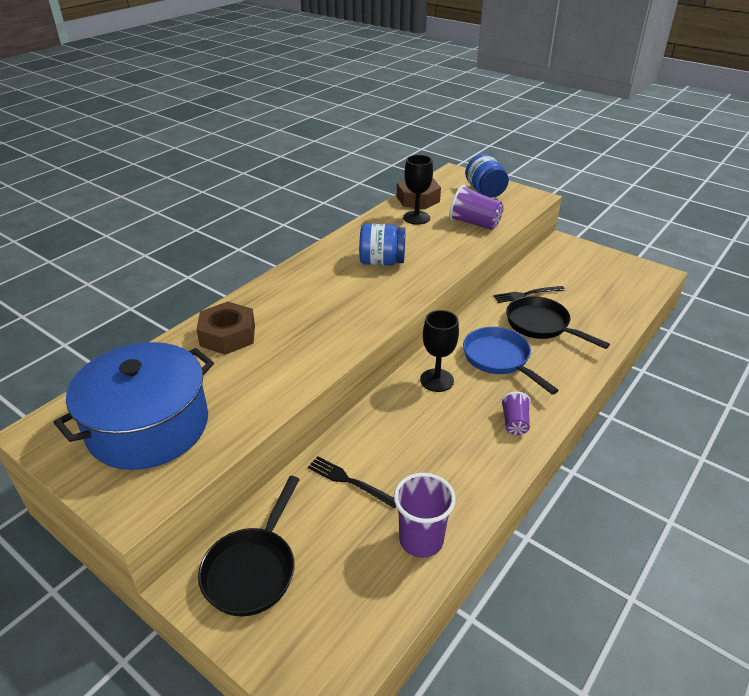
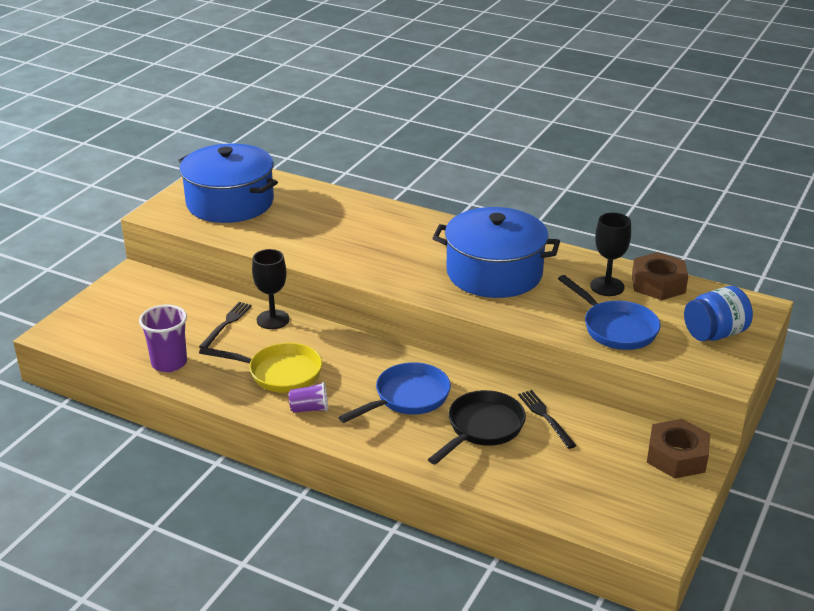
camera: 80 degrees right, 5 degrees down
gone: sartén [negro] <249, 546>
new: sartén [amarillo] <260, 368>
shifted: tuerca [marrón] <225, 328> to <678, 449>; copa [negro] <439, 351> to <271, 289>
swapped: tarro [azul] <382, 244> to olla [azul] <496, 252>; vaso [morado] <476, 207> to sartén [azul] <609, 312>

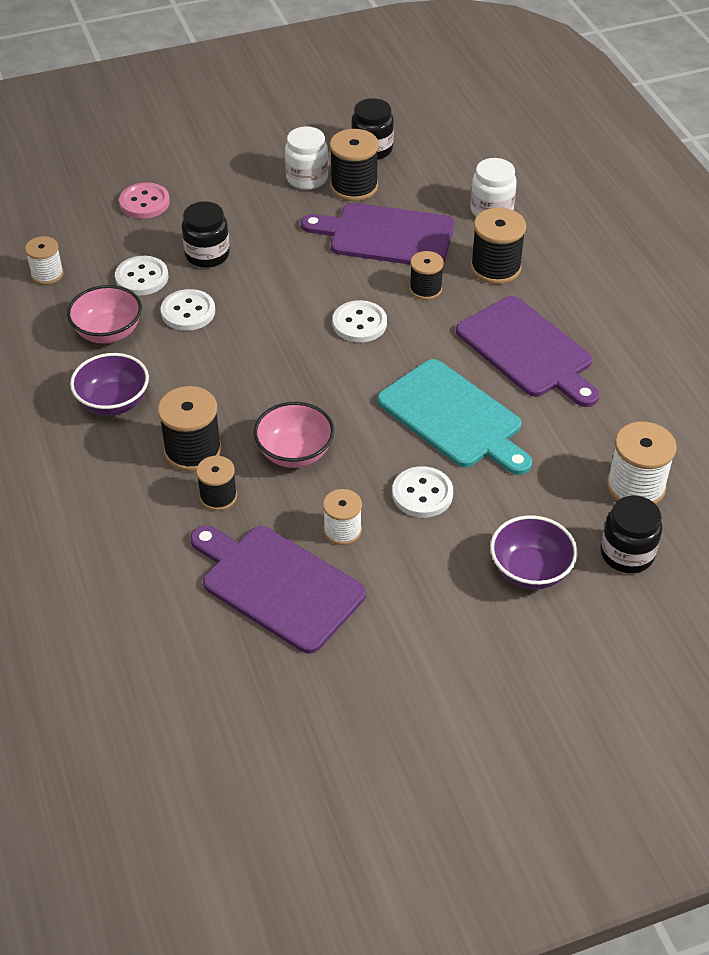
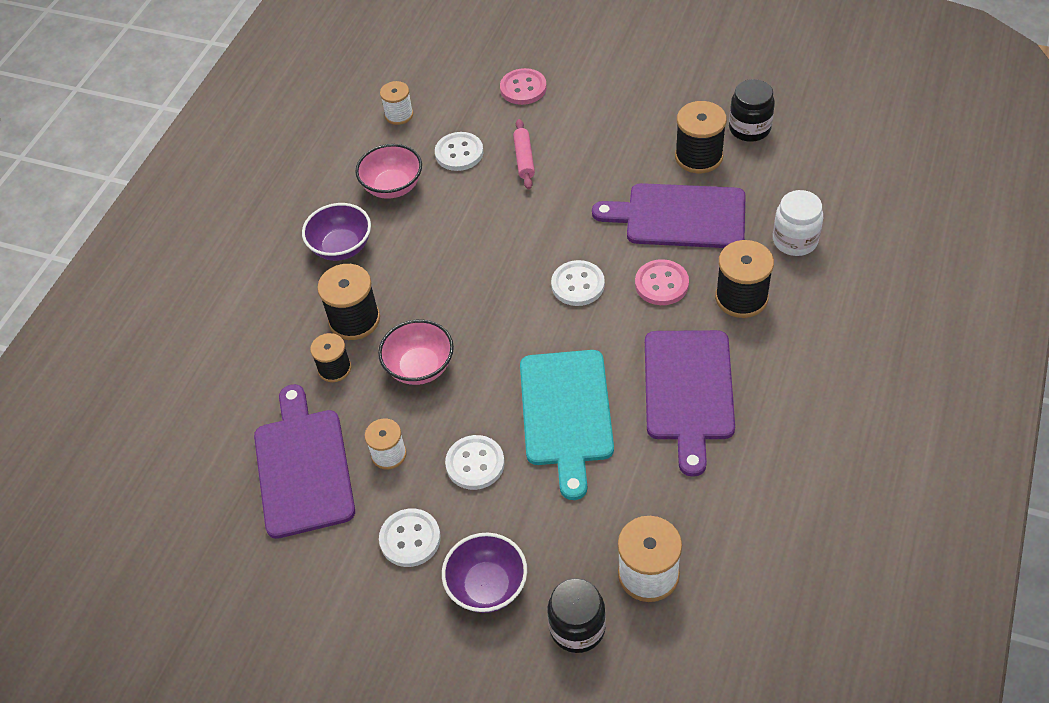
camera: 45 degrees right, 5 degrees up
gone: tarro [blanco] <307, 158>
shifted: botón [blanco] <188, 310> to <410, 537>
swapped: tarro [negro] <206, 234> to rodillo [rosa] <524, 154>; carrete [negro] <426, 275> to botón [rosa] <662, 282>
rotated: tabla de cortar [morado] <377, 234> = <669, 215> 45 degrees counterclockwise

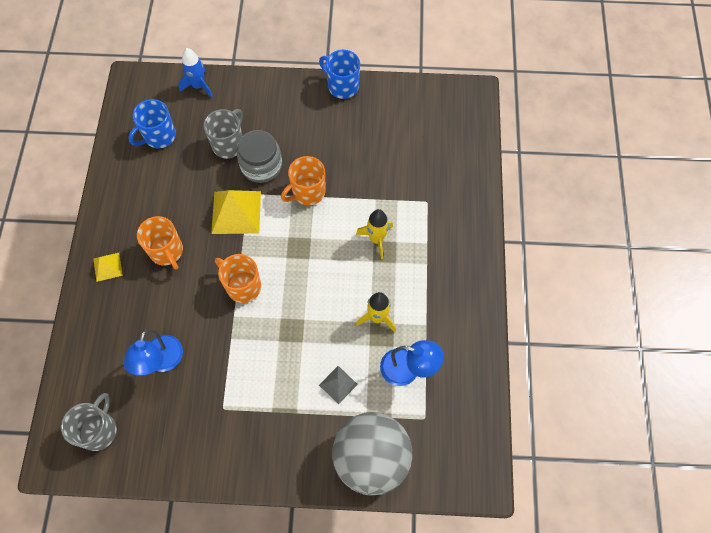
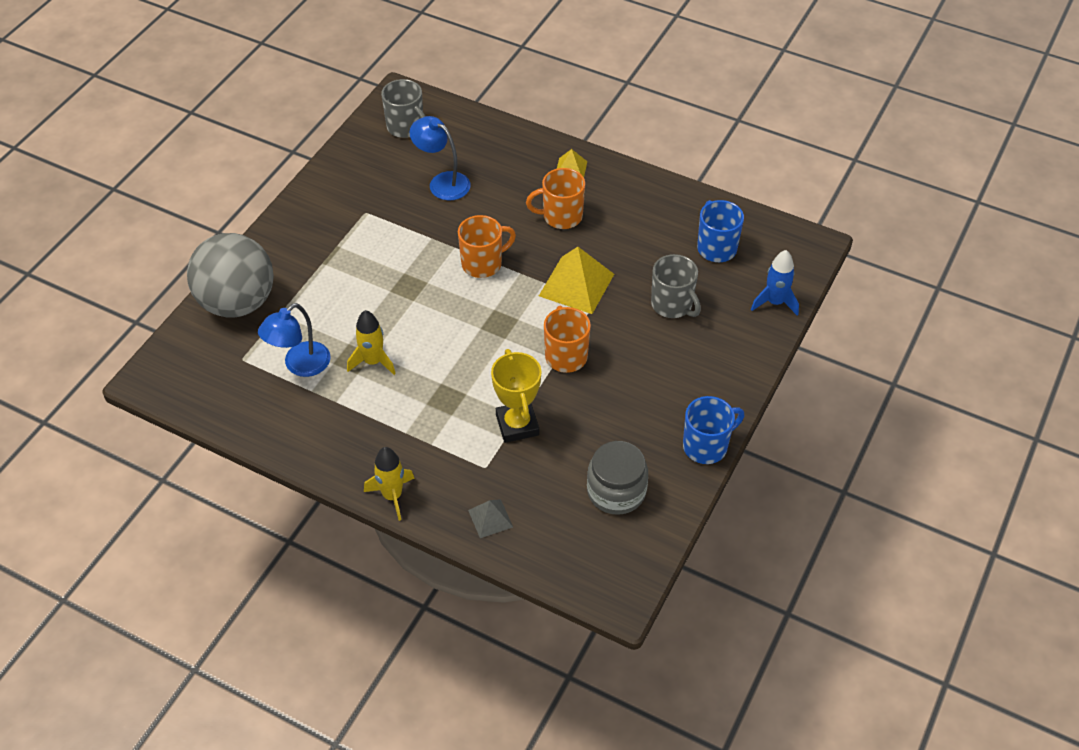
camera: 115 degrees right, 15 degrees down
new: trofeo [amarillo] <516, 396>
shifted: tarro [gris] <259, 156> to <617, 478>; pirámide [gris] <338, 385> to <490, 518>; cohete [amarillo] <374, 234> to <389, 484>

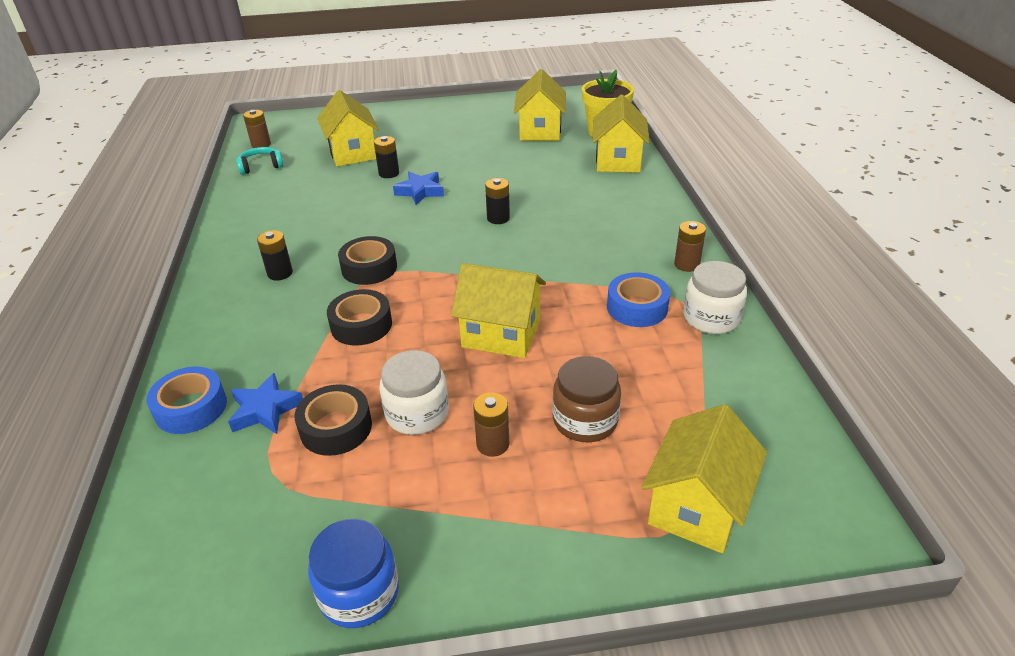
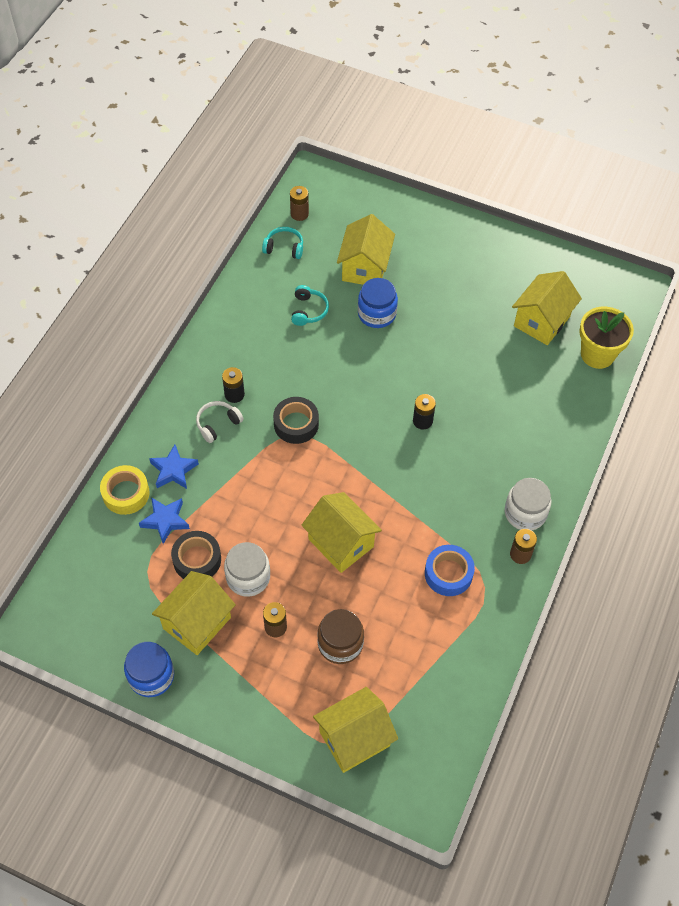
camera: 30 degrees right, 20 degrees up
gone: cinta adhesiva [negro] <359, 317>
new: auriculares [blanco] <220, 422>; auriculares [turquesa] <310, 305>
shifted: estrella [azul] <418, 188> to <174, 467>; casa [amarillo] <621, 133> to <194, 613>; tarro [blanco] <715, 297> to <528, 504>
swapped: pila [negro] <386, 157> to tarro [azul] <378, 303>
repainted: cinta adhesiva [azul] <186, 400> to cinta adhesiva [amarillo] <125, 490>

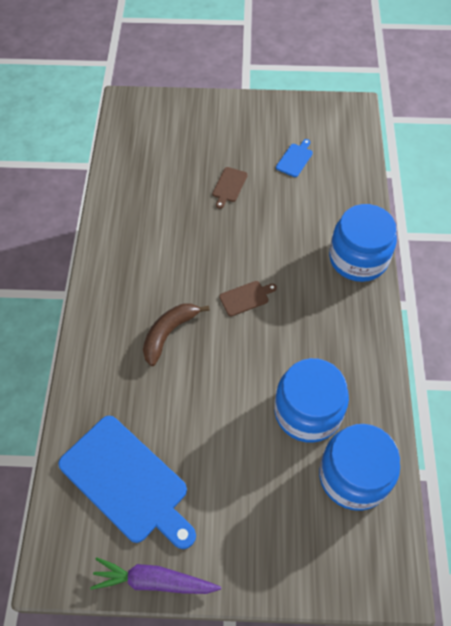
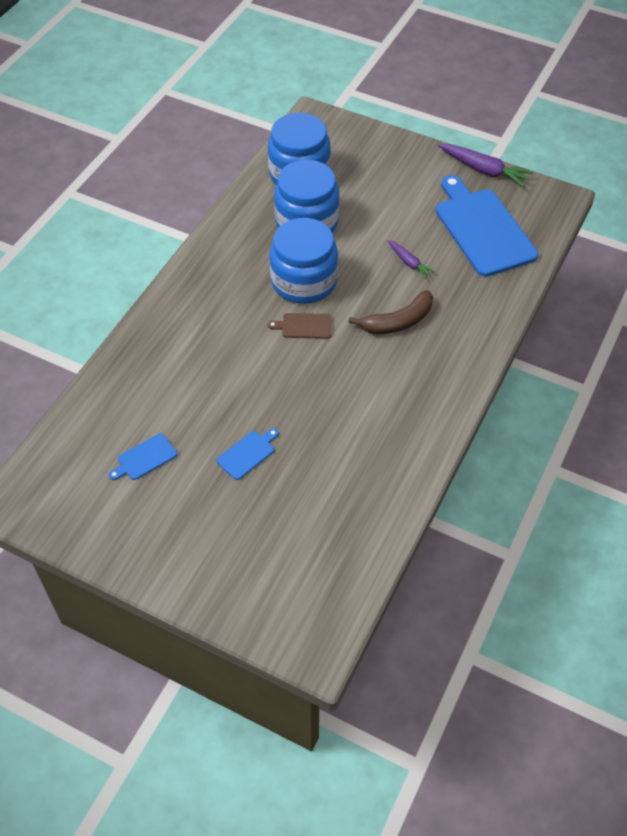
camera: 155 degrees left, 5 degrees down
new: zanahoria [morado] <411, 259>
shifted: tarro [azul] <363, 243> to <303, 261>
repainted: tabla de cortar [marrón] <230, 188> to tabla de cortar [azul] <247, 454>

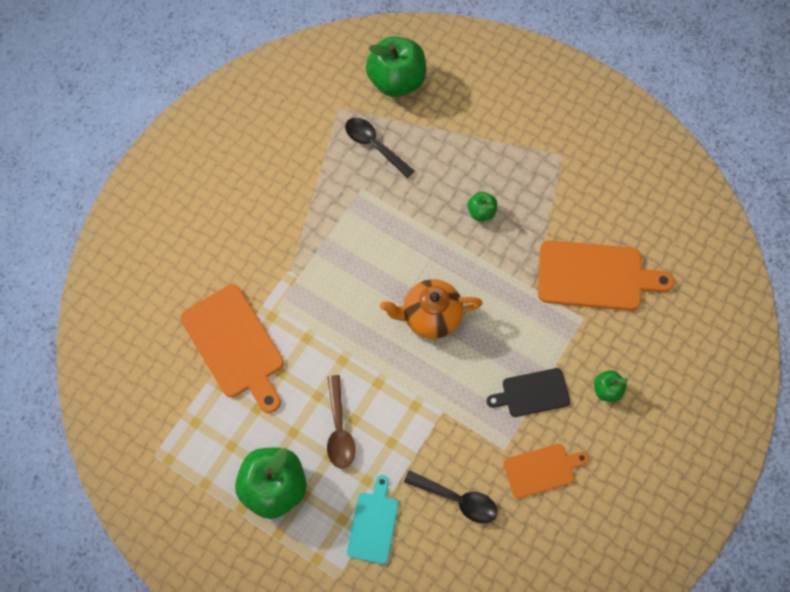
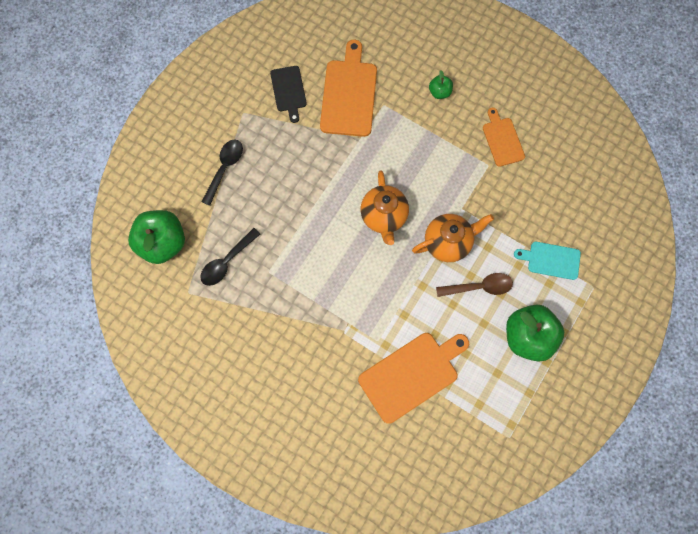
camera: 90 degrees left, 5 degrees up
gone: manzana [verde] <482, 206>
new: tetera [naranja] <453, 238>
shifted: cuchara [negro] <451, 497> to <222, 173>; tabla de cortar [negro] <528, 392> to <288, 94>

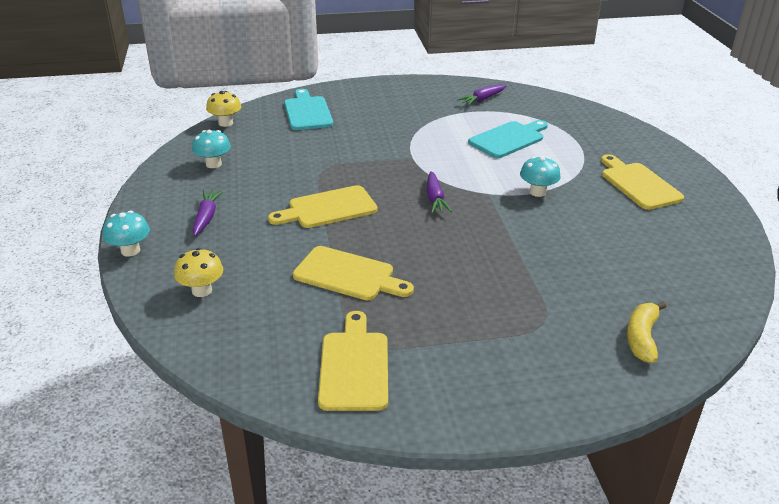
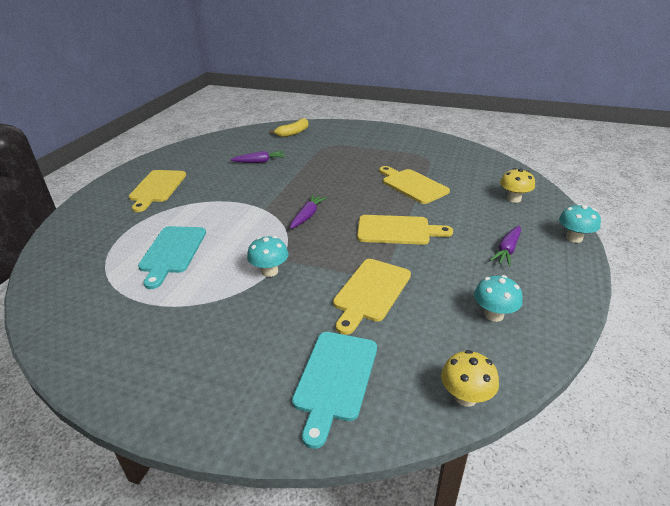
camera: 150 degrees left, 0 degrees up
shifted: tabla de cortar [amarillo] <353, 361> to <372, 297>; zanahoria [morado] <482, 94> to <258, 157>; seta [turquesa] <540, 176> to <268, 256>
rotated: tabla de cortar [turquesa] <508, 139> = <172, 257> 75 degrees counterclockwise

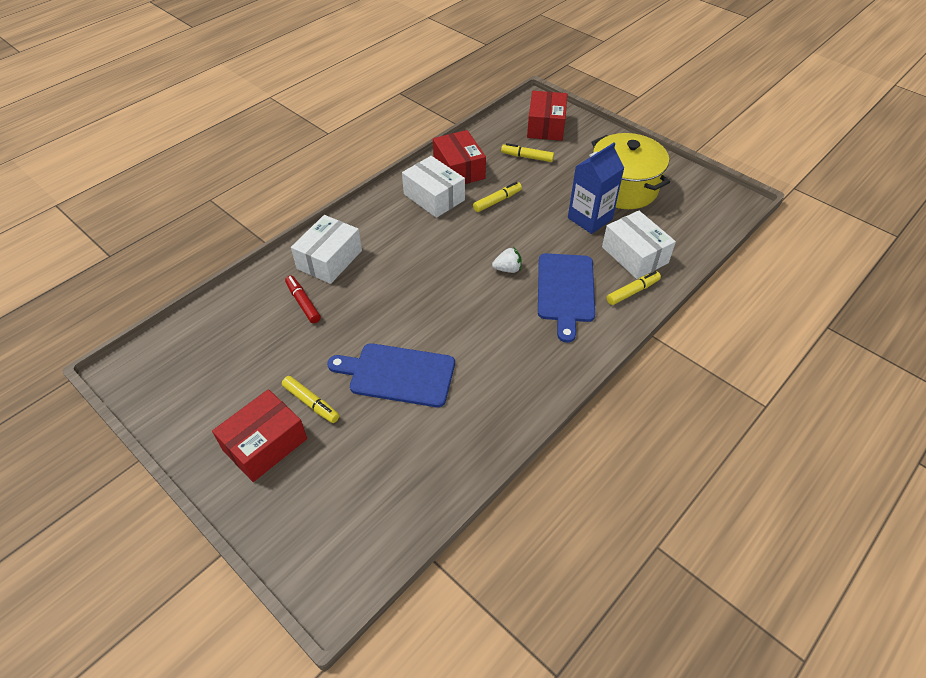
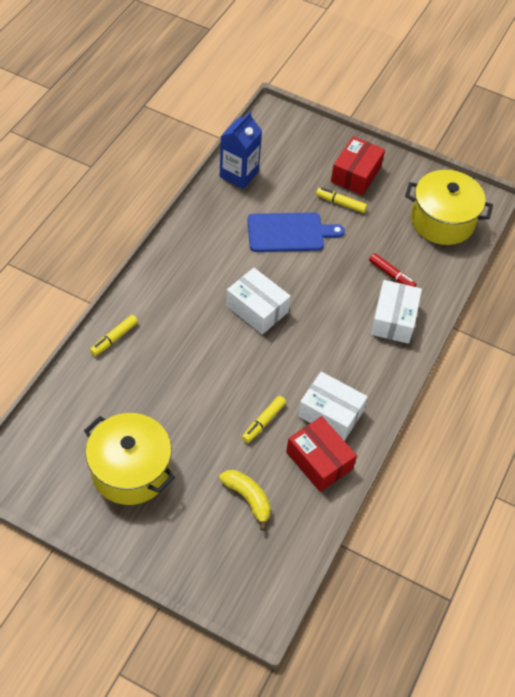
camera: 160 degrees right, 5 degrees up
gone: fresa [blanco] <507, 260>; caja [rojo] <547, 116>; tabla de cortar [azul] <566, 298>
new: olla [amarillo] <449, 207>
shifted: cartón de leche [azul] <596, 188> to <241, 150>; caja [blanco] <639, 244> to <258, 301>
swapped: rotulador [amarillo] <527, 152> to plátano [amarillo] <245, 500>

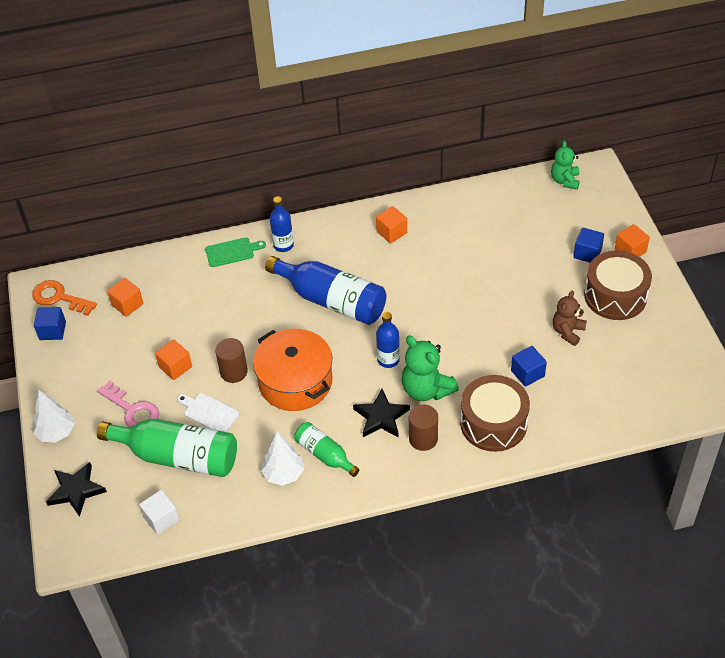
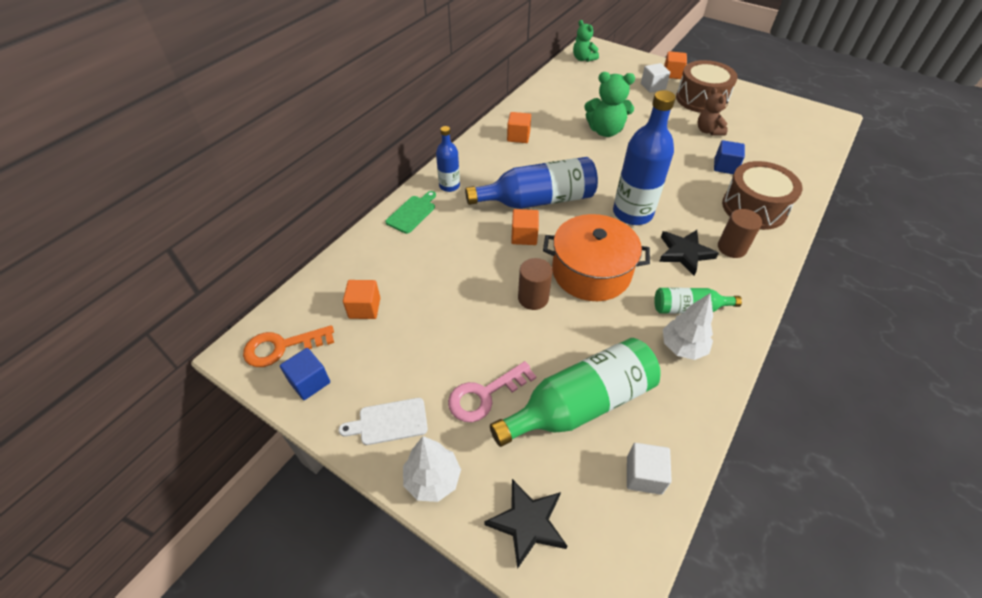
camera: 45 degrees left, 0 degrees up
shifted: cubo [naranja] <173, 360> to <525, 227>; tabla de cortar [blanco] <208, 412> to <383, 421>; osito [verde] <430, 368> to <609, 104>
repainted: cubo [azul] <588, 245> to cubo [blanco] <655, 78>
rotated: llave [rosa] <128, 404> = <492, 391> 150 degrees clockwise
scaled: botella [azul] <388, 340> = <644, 157> x1.85

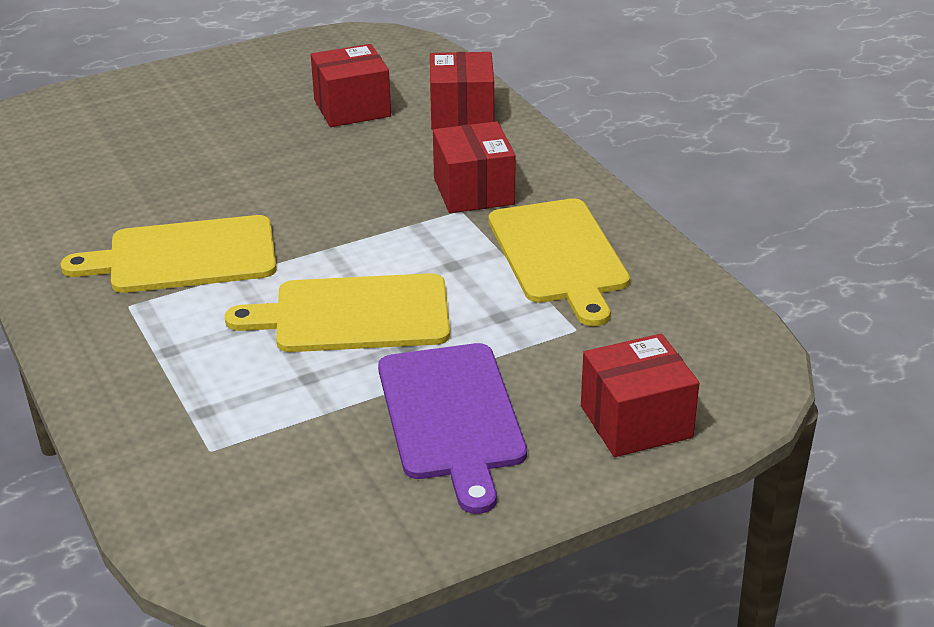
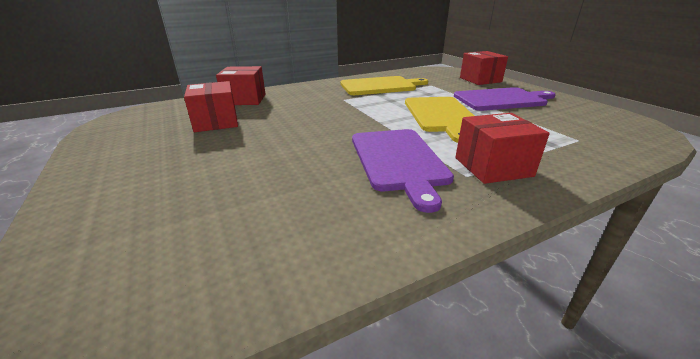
camera: 90 degrees left, 5 degrees down
shifted: caja [rojo] <474, 167> to <502, 148>
repainted: tabla de cortar [amarillo] <168, 254> to tabla de cortar [morado] <403, 171>

